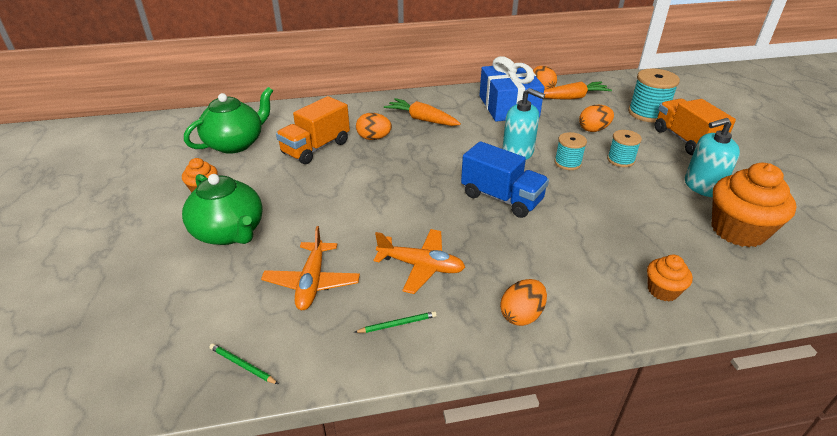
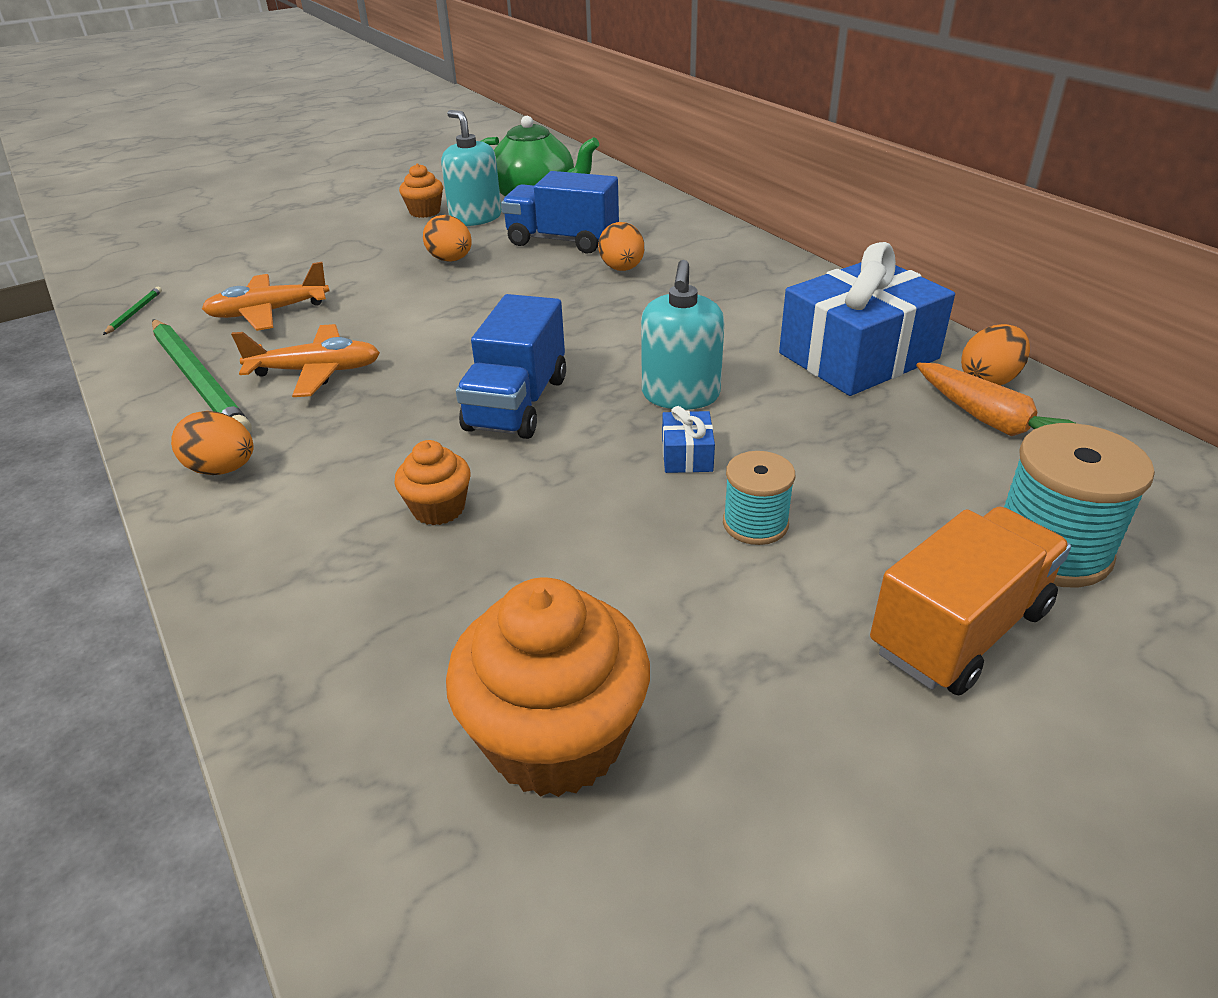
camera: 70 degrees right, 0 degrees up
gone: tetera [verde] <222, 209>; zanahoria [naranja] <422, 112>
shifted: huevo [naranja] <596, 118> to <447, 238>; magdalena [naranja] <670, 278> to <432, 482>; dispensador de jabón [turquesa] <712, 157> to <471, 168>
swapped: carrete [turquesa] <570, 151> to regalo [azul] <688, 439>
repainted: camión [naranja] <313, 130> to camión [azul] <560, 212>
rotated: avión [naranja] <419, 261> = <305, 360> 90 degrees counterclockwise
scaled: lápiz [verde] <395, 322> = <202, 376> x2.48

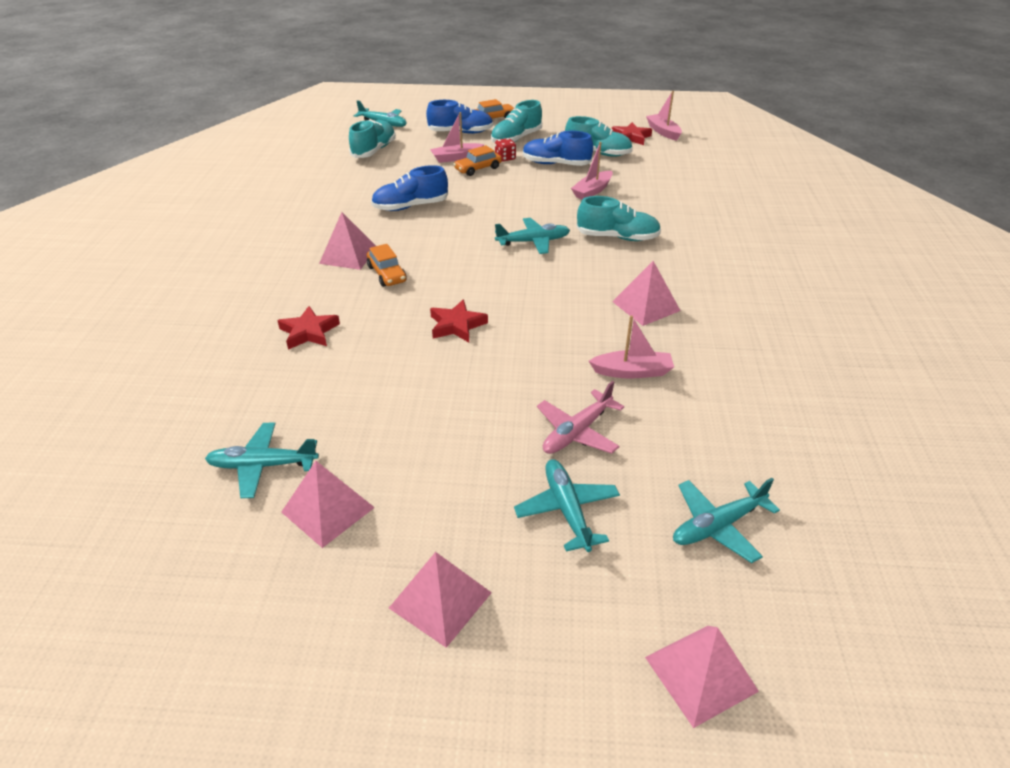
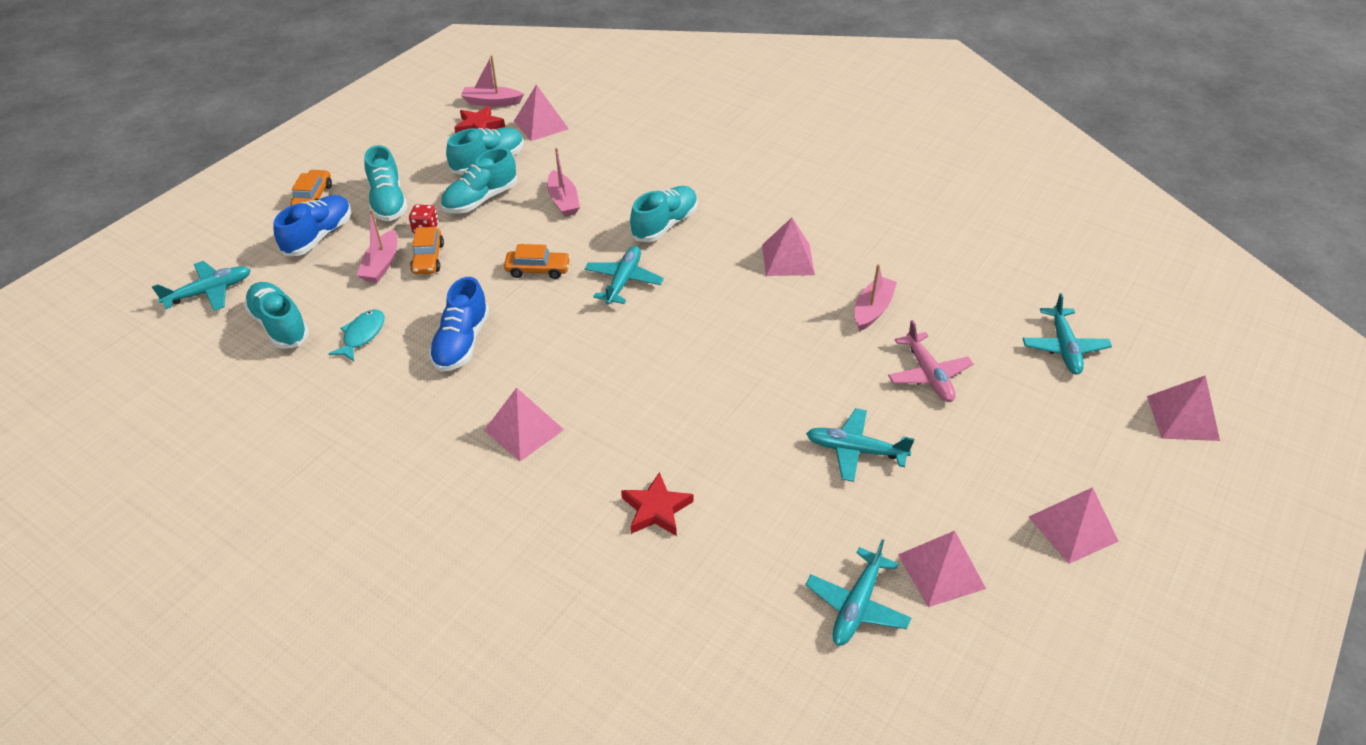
camera: 60 degrees left, 5 degrees up
gone: estrella [rojo] <459, 321>
new: pez [turquesa] <356, 336>; pirámide [rosa] <541, 113>
shifted: coche [naranja] <387, 265> to <537, 261>; avión [turquesa] <567, 505> to <860, 445>
repainted: zapato [azul] <558, 148> to zapato [turquesa] <479, 180>

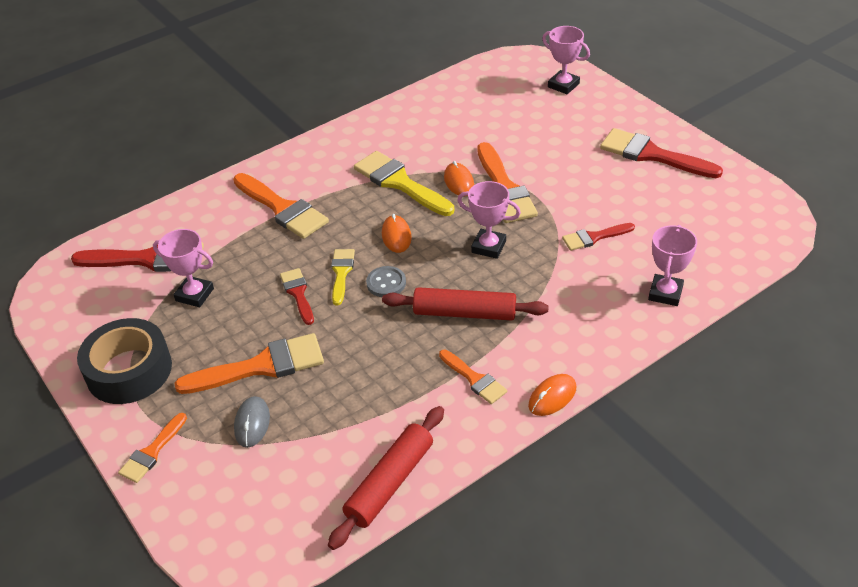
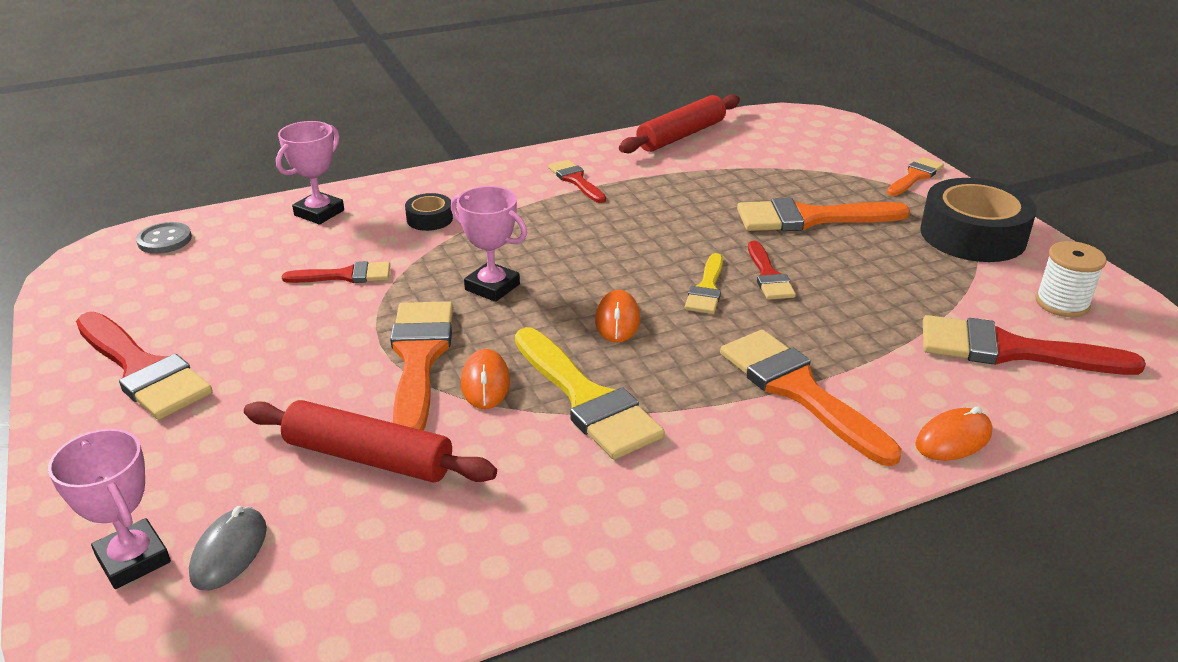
camera: 170 degrees left, 10 degrees down
gone: trofeo [rosa] <183, 268>
new: cinta adhesiva [negro] <429, 212>; carrete [blanco] <1071, 279>
shifted: ratón [gris] <252, 422> to <228, 548>; botón [gris] <386, 281> to <164, 238>; rodillo [rojo] <465, 304> to <370, 441>; ratón [naranja] <552, 395> to <954, 433>
repainted: pincel [naranja] <473, 376> to pincel [rojo] <577, 181>

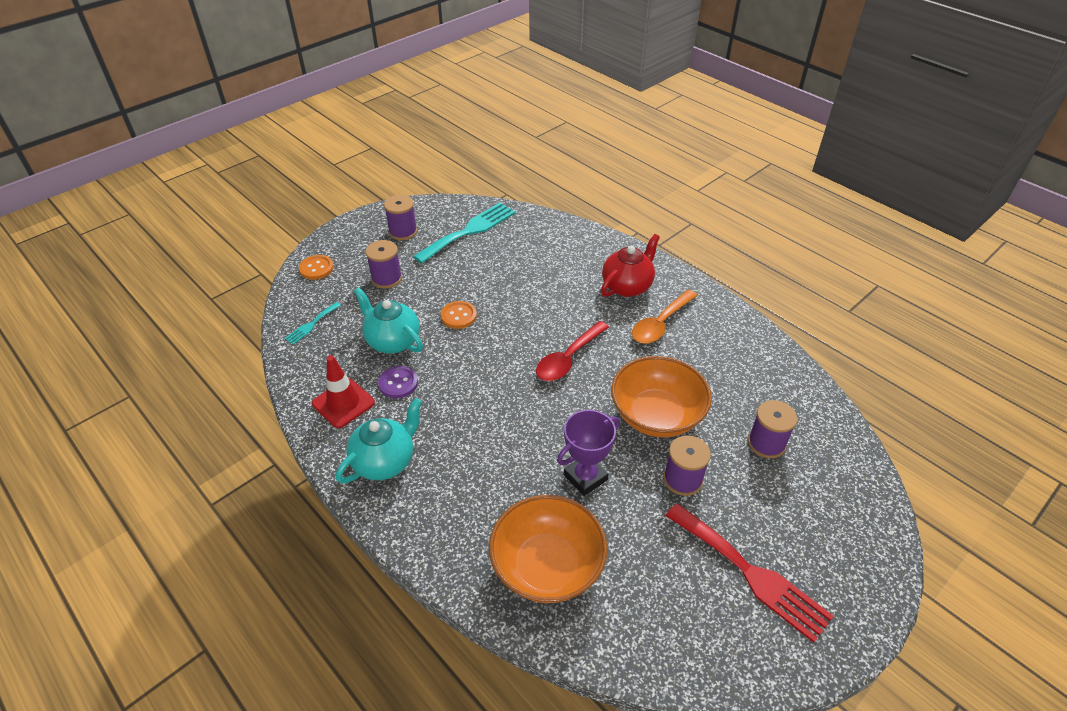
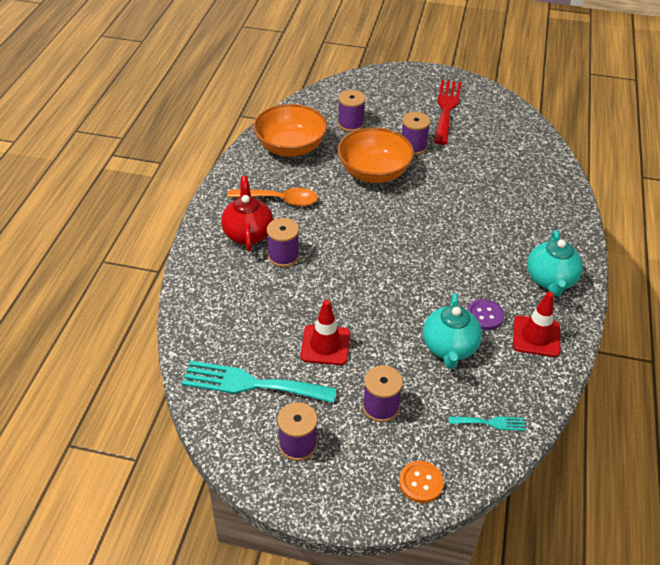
camera: 125 degrees left, 0 degrees up
gone: botón [naranja] <459, 315>; cuchara [rojo] <572, 351>; trofeo [morado] <588, 453>
new: carrete [morado] <283, 242>; cono de tráfico [rojo] <325, 332>
shifted: cuenco [naranja] <548, 549> to <290, 130>
rotated: tetera [turquesa] <379, 440> = <555, 263> 90 degrees counterclockwise; tetera [rojo] <630, 265> = <247, 213> 75 degrees clockwise

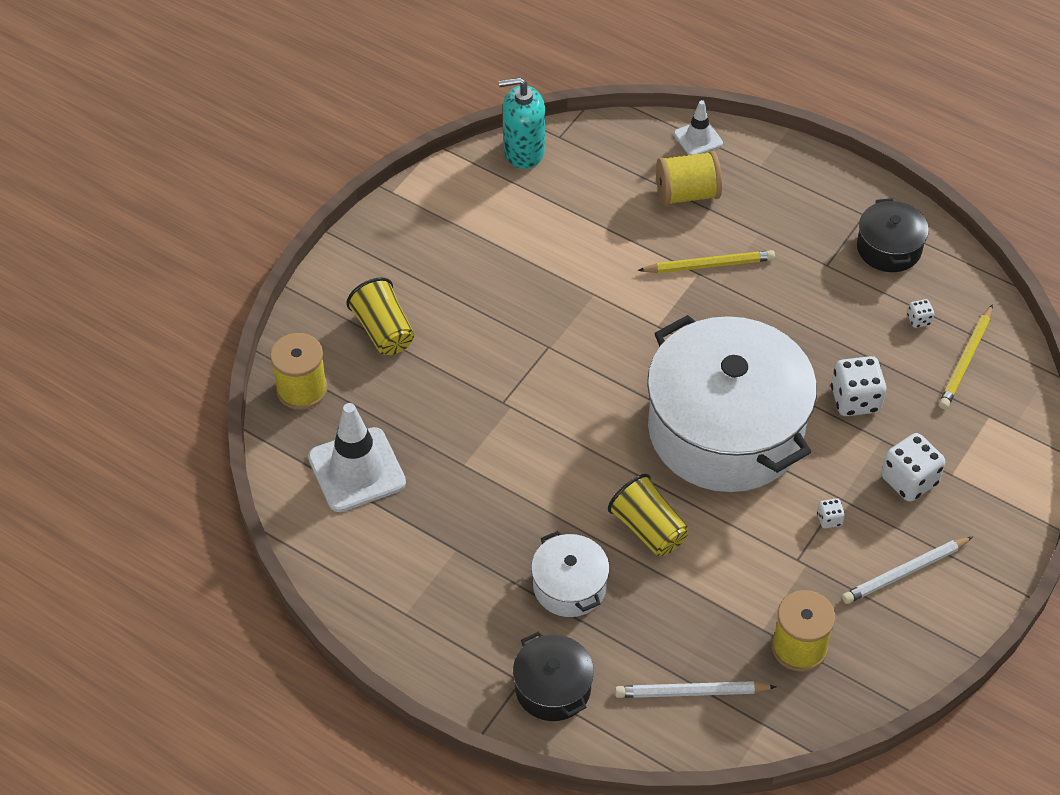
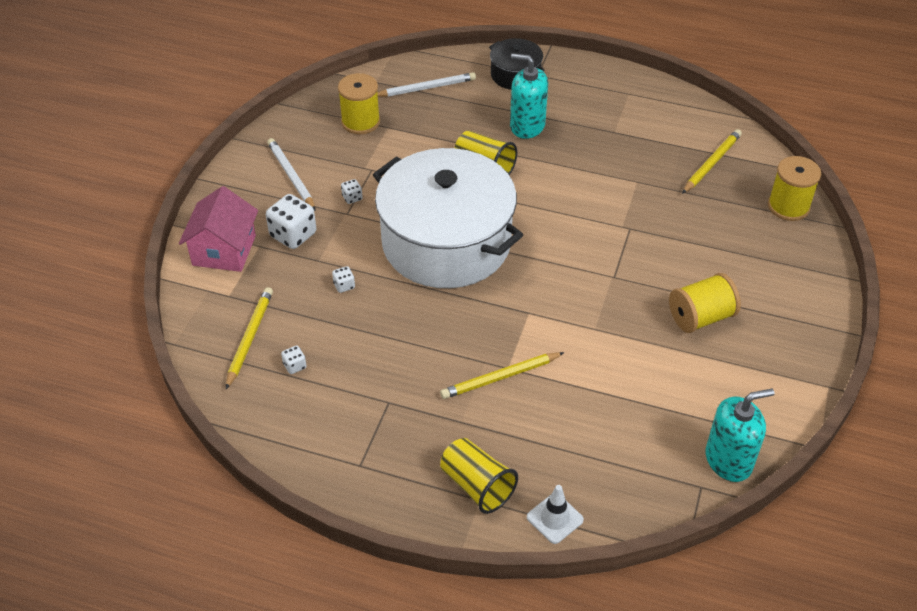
camera: 165 degrees right, 5 degrees down
gone: olla [negro] <893, 235>
new: casa [rosa] <218, 229>
shifted: vaso [amarillo] <380, 316> to <479, 476>; carrete [amarillo] <689, 178> to <705, 303>
swapped: cono de tráfico [blanco] <357, 457> to lápiz [amarillo] <712, 161>; olla [blanco] <570, 574> to dispensador de jabón [turquesa] <529, 96>
rotated: lápiz [blanco] <907, 570> = <291, 174> 75 degrees counterclockwise
scaled: dado [blanco] <858, 386> = <343, 279> x0.48

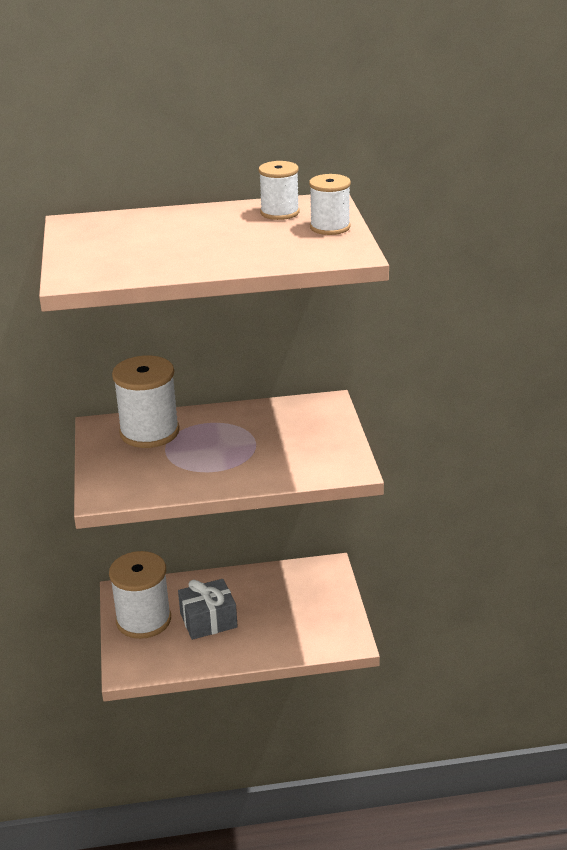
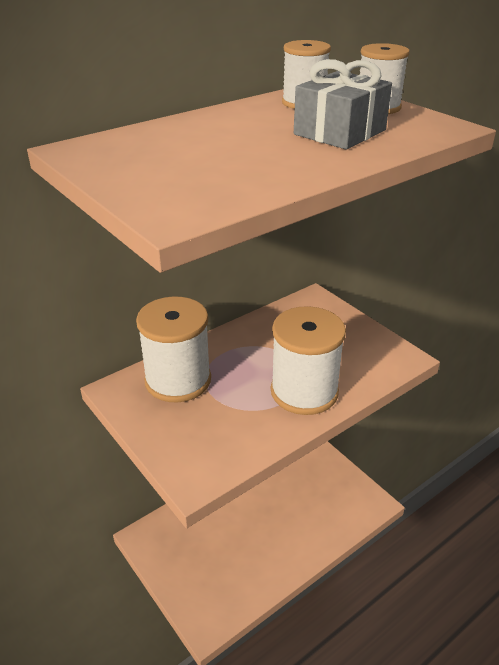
camera: 30 degrees left, 5 degrees up
shifted: carrete [blanco] <140, 595> to <308, 360>; regalo [gris] <208, 609> to <343, 104>

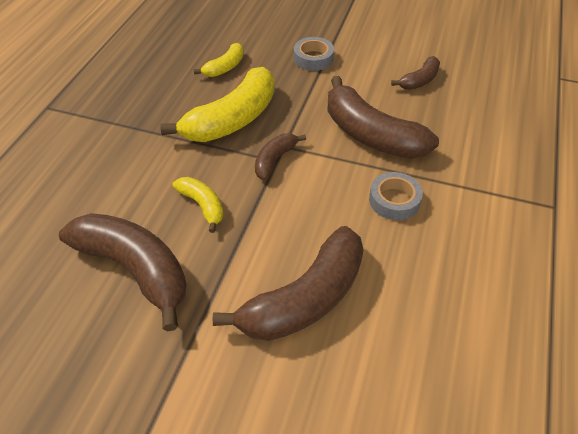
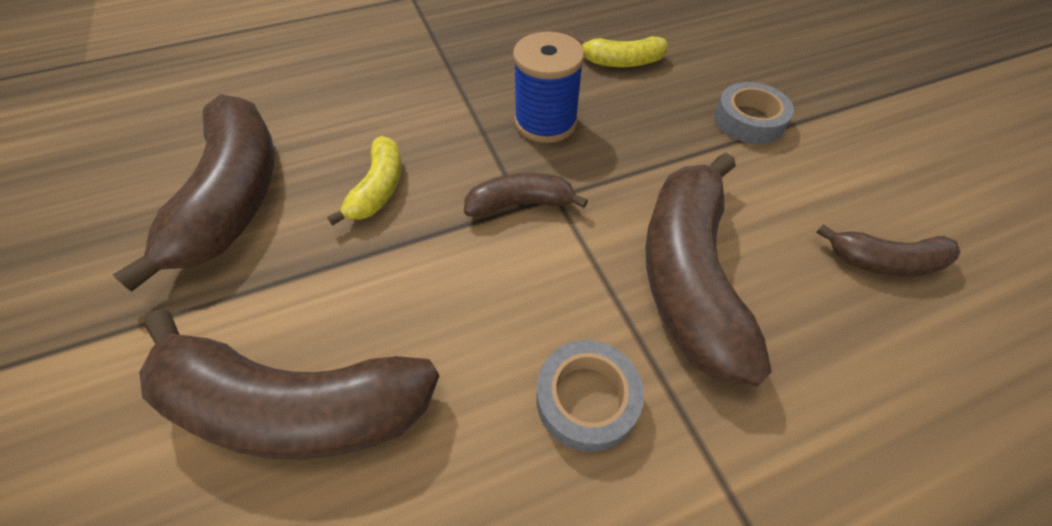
camera: 50 degrees right, 5 degrees up
swapped: plátano [amarillo] <217, 104> to carrete [azul] <549, 87>

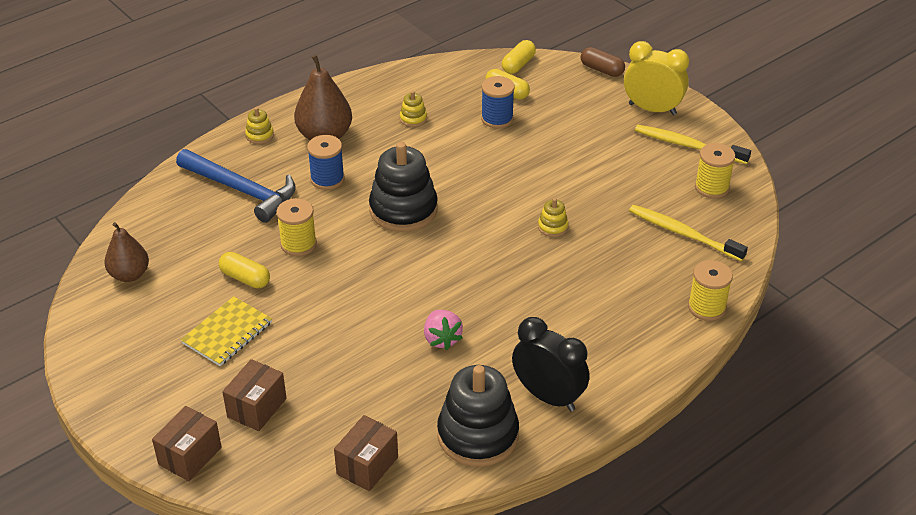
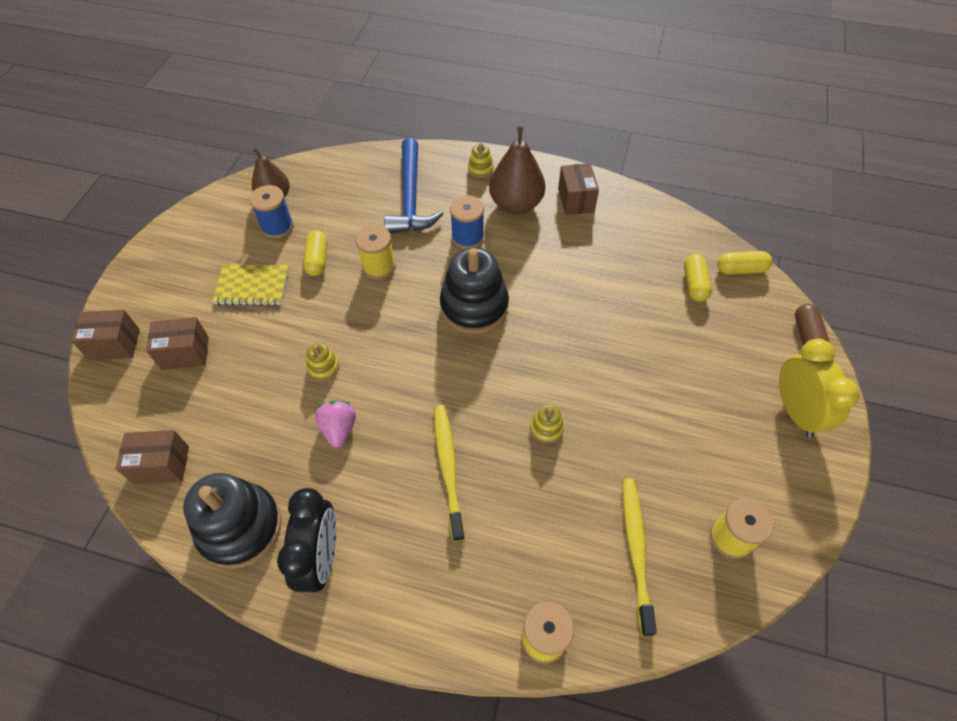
camera: 55 degrees right, 15 degrees up
new: caja [marrón] <578, 189>
shifted: juguete apilable [amarillo] <413, 109> to <323, 362>; carrete [azul] <498, 102> to <271, 211>; cepillo de dientes [amarillo] <693, 144> to <449, 473>
rotated: fresa [rosa] <443, 330> = <335, 424> 135 degrees clockwise

